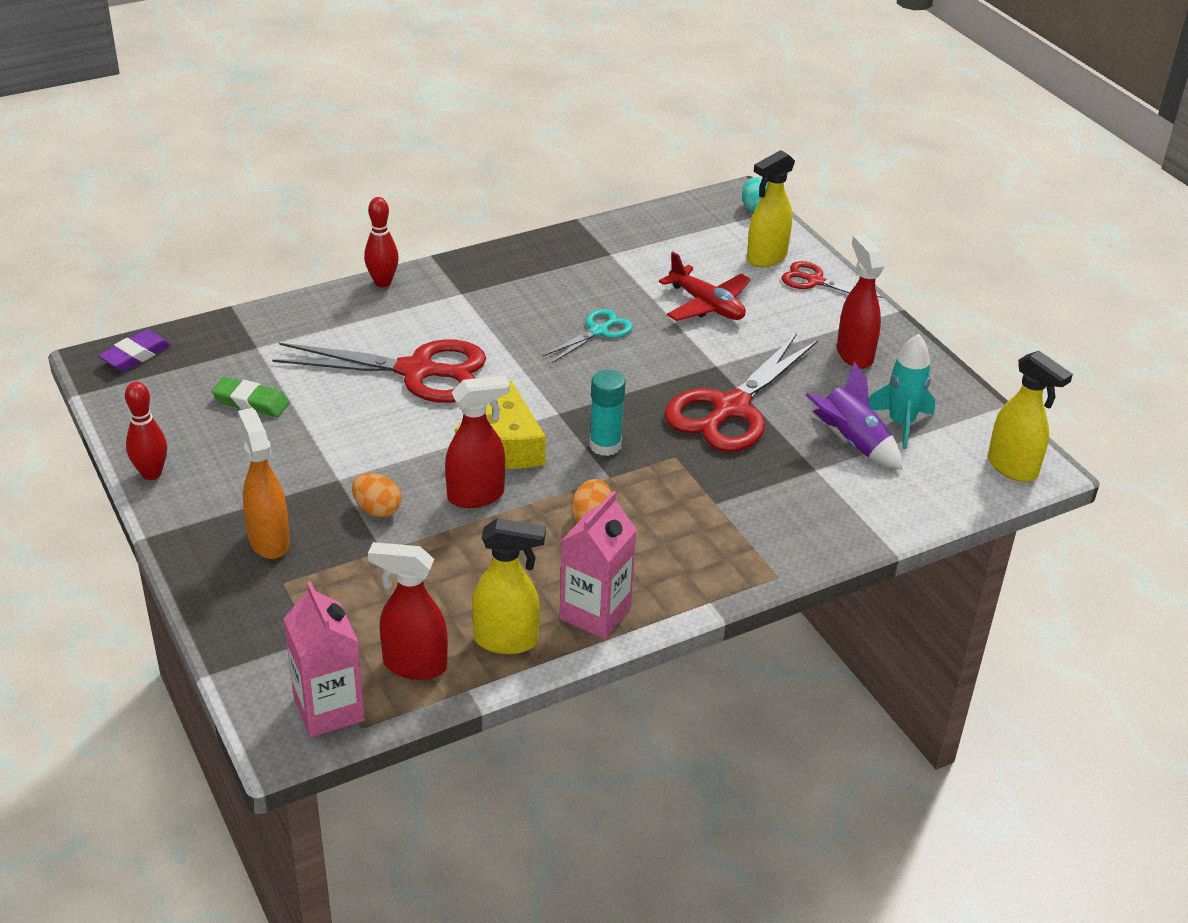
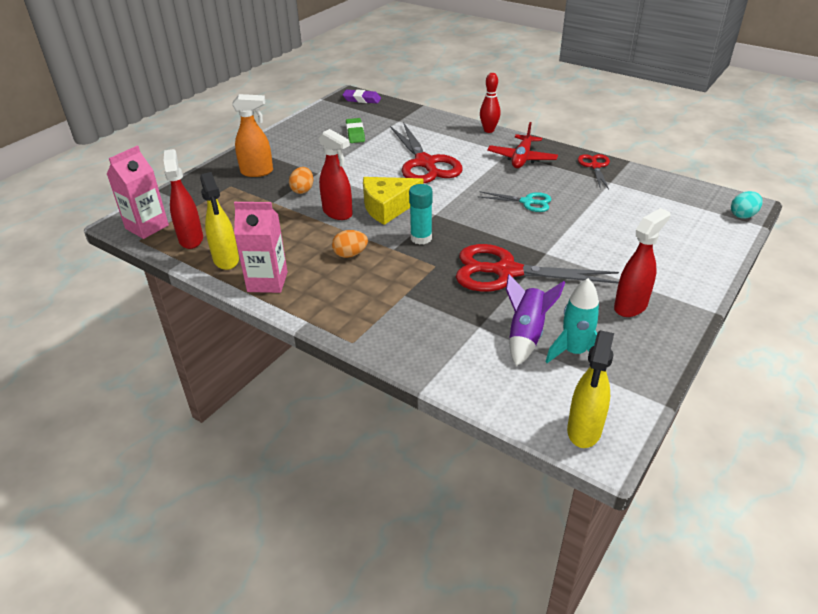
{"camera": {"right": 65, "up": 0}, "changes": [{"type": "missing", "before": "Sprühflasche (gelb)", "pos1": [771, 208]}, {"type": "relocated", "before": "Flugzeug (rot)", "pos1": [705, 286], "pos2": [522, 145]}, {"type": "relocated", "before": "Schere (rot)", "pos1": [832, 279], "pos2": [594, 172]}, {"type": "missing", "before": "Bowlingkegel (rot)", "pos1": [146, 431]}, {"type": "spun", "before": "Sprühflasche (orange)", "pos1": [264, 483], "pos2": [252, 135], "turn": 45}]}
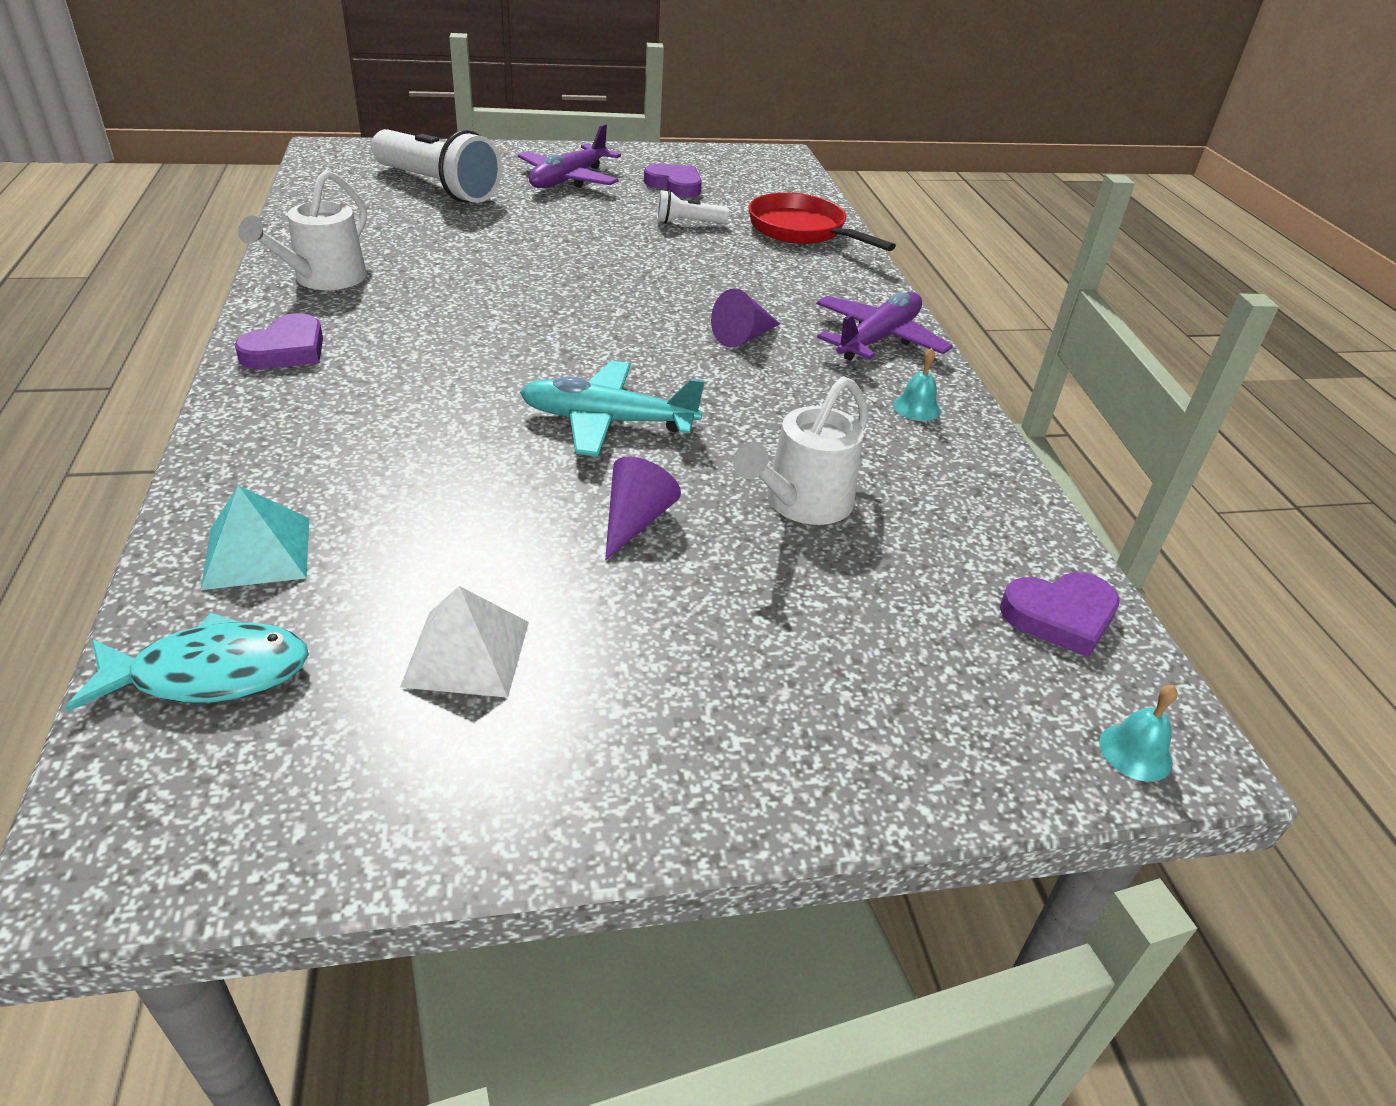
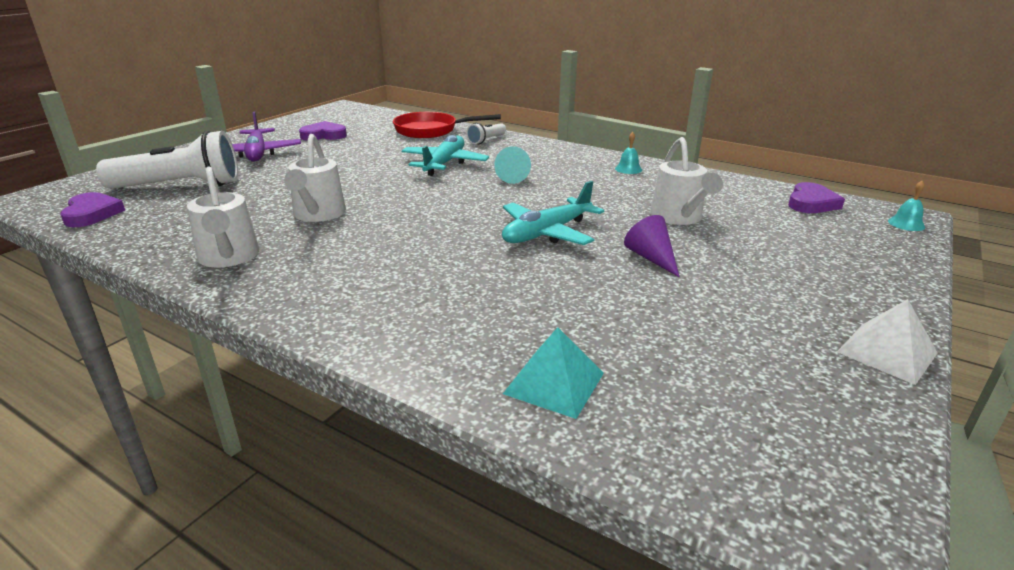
{"camera": {"right": -45, "up": -10}, "changes": [{"type": "relocated", "before": "Taschenlampe (weiß)", "pos1": [693, 207], "pos2": [486, 133]}, {"type": "colour", "before": "Kegel (lila)", "after": "Kegel (türkis)", "pos1": [745, 317], "pos2": [512, 165]}, {"type": "missing", "before": "Flugzeug (lila)", "pos1": [884, 326]}, {"type": "relocated", "before": "Herz (lila)", "pos1": [278, 341], "pos2": [92, 209]}, {"type": "relocated", "before": "Pyramide (weiß)", "pos1": [464, 642], "pos2": [887, 342]}, {"type": "missing", "before": "Fisch (türkis)", "pos1": [187, 662]}, {"type": "appeared", "after": "Gießkanne (weiß)", "pos2": [315, 178]}, {"type": "appeared", "after": "Flugzeug (türkis)", "pos2": [445, 155]}]}
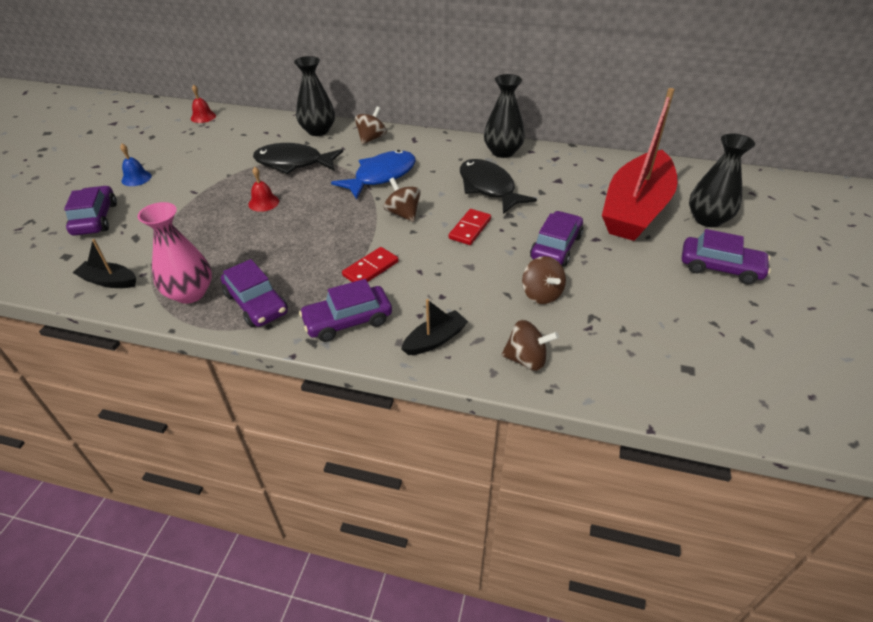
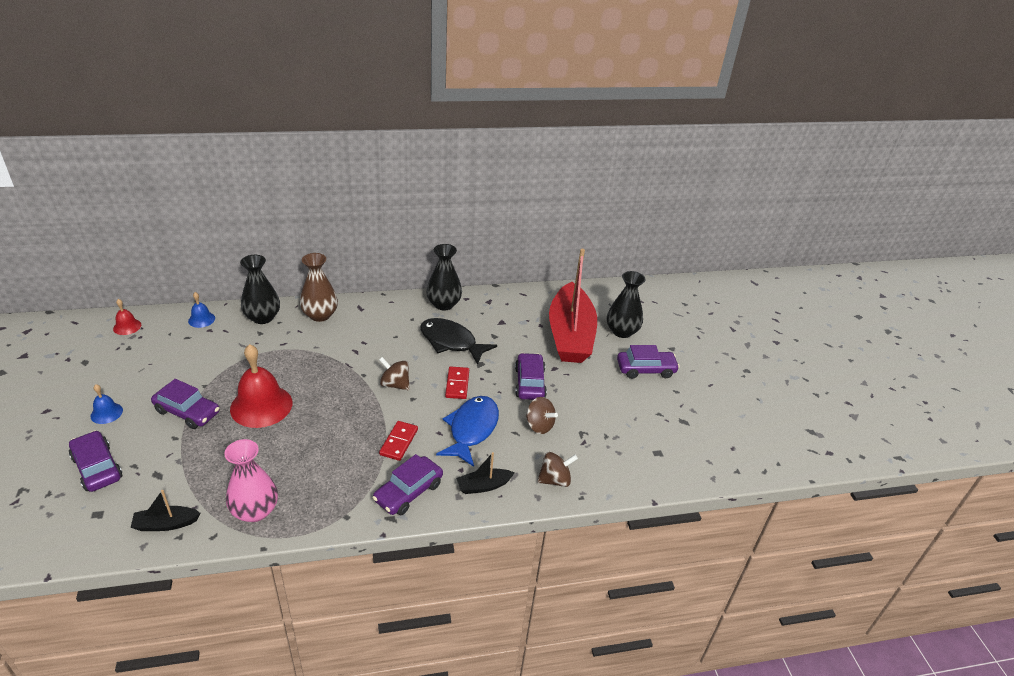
{"camera": {"right": -30, "up": -5}, "changes": [{"type": "exchanged", "before": "Kreisel (braun)", "after": "Vase (braun)", "pos1": [371, 125], "pos2": [319, 287]}, {"type": "missing", "before": "Fisch (schwarz)", "pos1": [298, 158]}, {"type": "relocated", "before": "Fisch (blau)", "pos1": [373, 175], "pos2": [467, 431]}, {"type": "size", "before": "Glocke (rot)", "pos1": [264, 189], "pos2": [261, 386], "scale": 2.09}, {"type": "relocated", "before": "Auto (lila)", "pos1": [254, 293], "pos2": [185, 404]}, {"type": "spun", "before": "Boot (schwarz)", "pos1": [434, 327], "pos2": [485, 473], "turn": -135}, {"type": "appeared", "after": "Glocke (blau)", "pos2": [201, 310]}]}
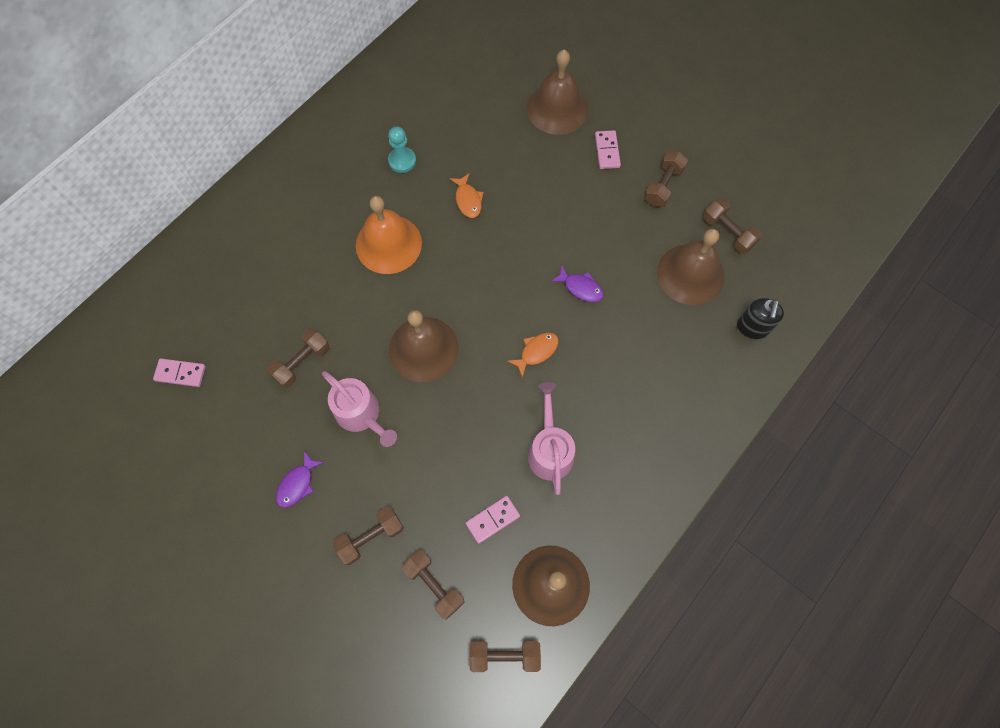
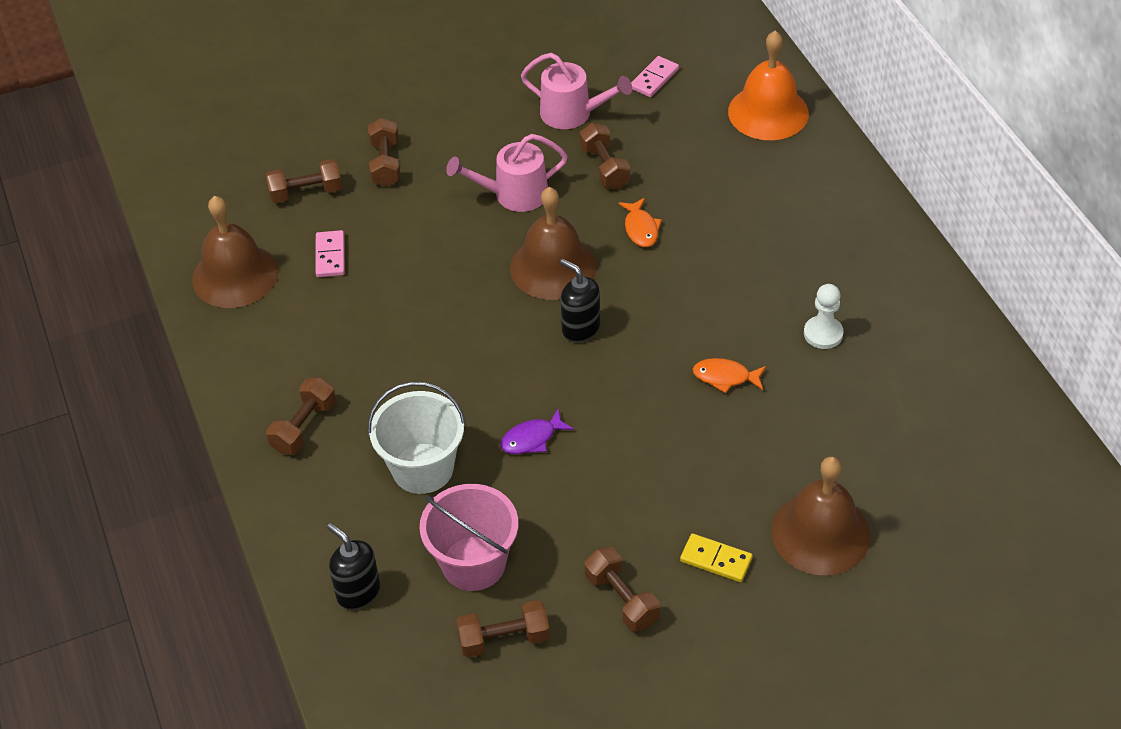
{"camera": {"right": 120, "up": -20}, "changes": [{"type": "colour", "before": "Bauer (türkis)", "after": "Bauer (weiß)", "pos1": [402, 150], "pos2": [824, 316]}, {"type": "colour", "before": "Dominostein (rosa)", "after": "Dominostein (gelb)", "pos1": [608, 149], "pos2": [716, 557]}, {"type": "relocated", "before": "Glocke (orange)", "pos1": [389, 235], "pos2": [768, 85]}, {"type": "exchanged", "before": "Glocke (braun)", "after": "Eimer (rosa)", "pos1": [690, 267], "pos2": [469, 537]}, {"type": "relocated", "before": "Fisch (orange)", "pos1": [533, 355], "pos2": [640, 222]}, {"type": "relocated", "before": "Gießkanne (rosa)", "pos1": [551, 438], "pos2": [576, 91]}, {"type": "missing", "before": "Fisch (lila)", "pos1": [300, 479]}, {"type": "relocated", "before": "Hantel (braun)", "pos1": [505, 656], "pos2": [301, 416]}, {"type": "appeared", "after": "Seifenspender (schwarz)", "pos2": [580, 301]}, {"type": "appeared", "after": "Eimer (weiß)", "pos2": [417, 437]}]}
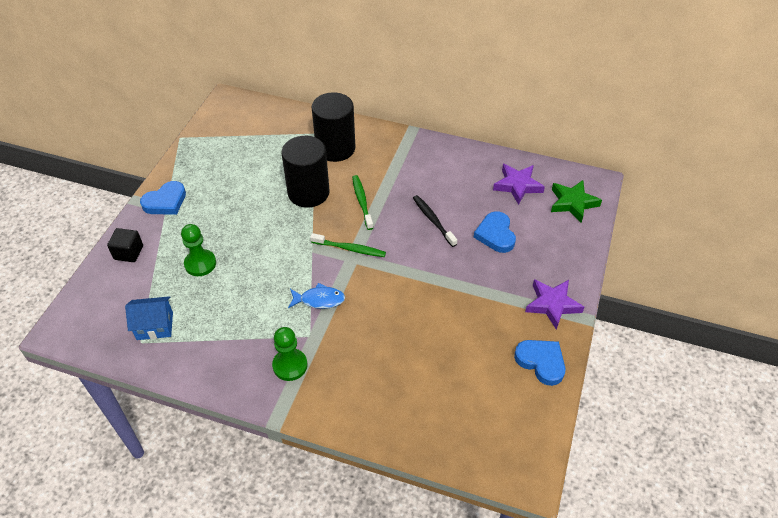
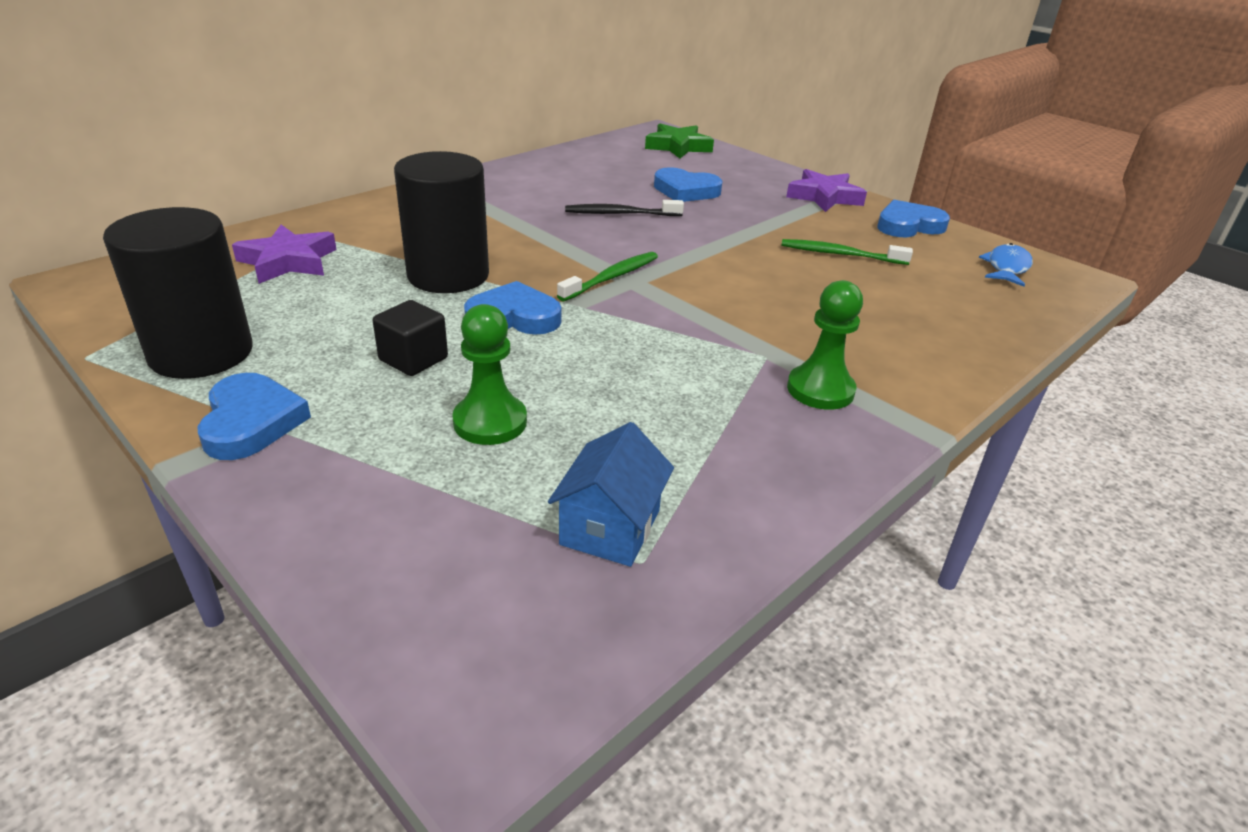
{"camera": {"right": -65, "up": -15}, "changes": [{"type": "relocated", "before": "Vollzylinder (schwarz)", "pos1": [333, 127], "pos2": [178, 293]}, {"type": "relocated", "before": "Stern (lila)", "pos1": [519, 184], "pos2": [284, 254]}, {"type": "relocated", "before": "Zahnbürste (grün)", "pos1": [362, 202], "pos2": [847, 252]}, {"type": "relocated", "before": "Kubus (schwarz)", "pos1": [125, 245], "pos2": [410, 338]}, {"type": "relocated", "before": "Fisch (blau)", "pos1": [316, 296], "pos2": [1006, 265]}, {"type": "appeared", "after": "Herz (blau)", "pos2": [512, 308]}]}
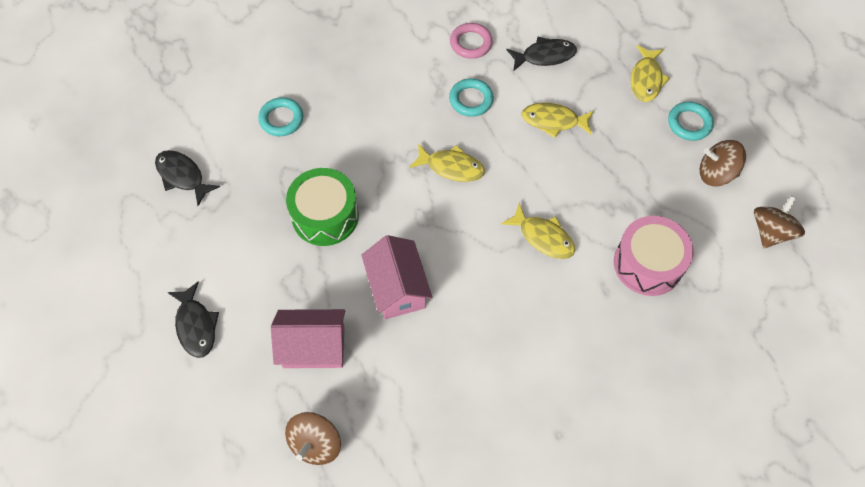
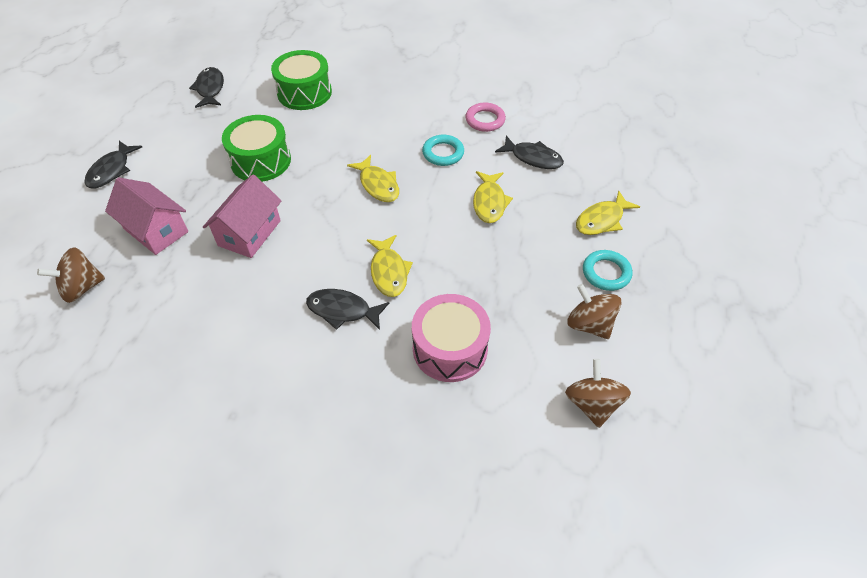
{"camera": {"right": 40, "up": -10}, "changes": [{"type": "exchanged", "before": "Ring (türkis)", "after": "Trommel (grün)", "pos1": [280, 116], "pos2": [301, 80]}, {"type": "spun", "before": "Fisch (gelb)", "pos1": [557, 120], "pos2": [493, 197], "turn": -135}, {"type": "spun", "before": "Kreisel (braun)", "pos1": [779, 222], "pos2": [598, 393], "turn": -75}, {"type": "appeared", "after": "Fisch (schwarz)", "pos2": [347, 309]}]}
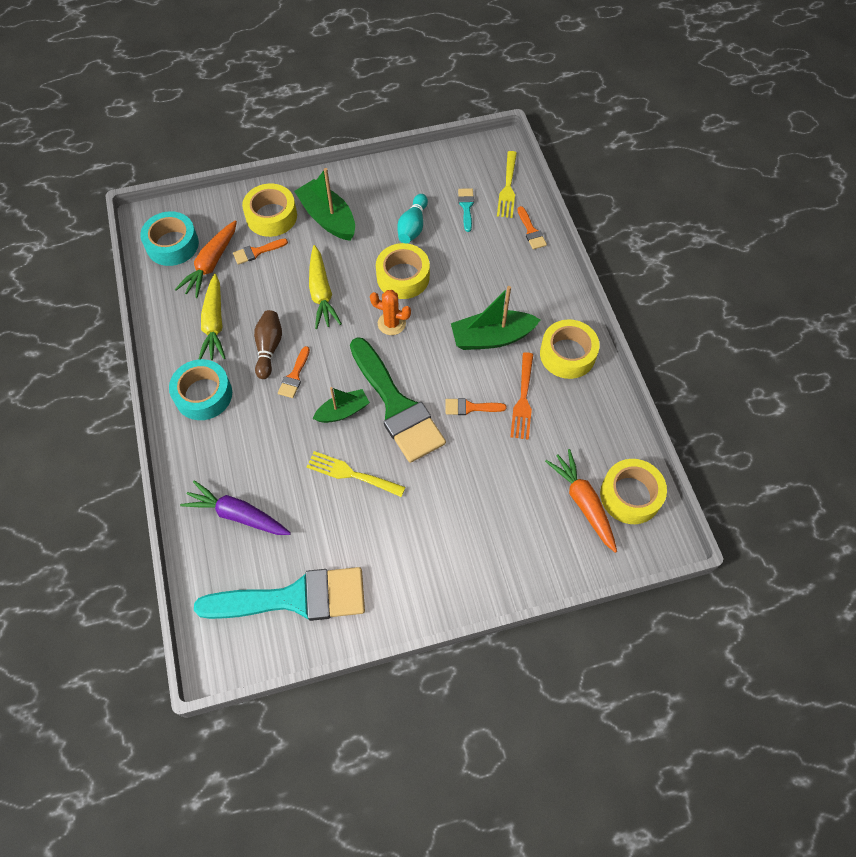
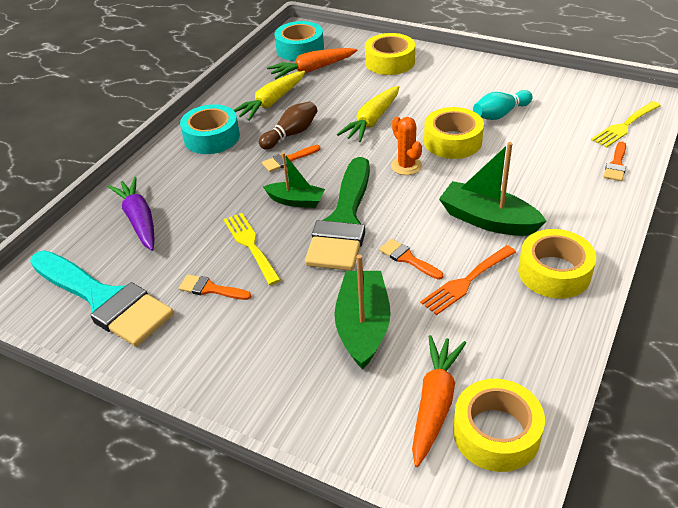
{"camera": {"right": 45, "up": -20}, "changes": [{"type": "relocated", "before": "Boot (grün)", "pos1": [324, 204], "pos2": [362, 312]}, {"type": "missing", "before": "Pinsel (türkis)", "pos1": [466, 210]}, {"type": "relocated", "before": "Pinsel (orange)", "pos1": [260, 251], "pos2": [215, 287]}]}
